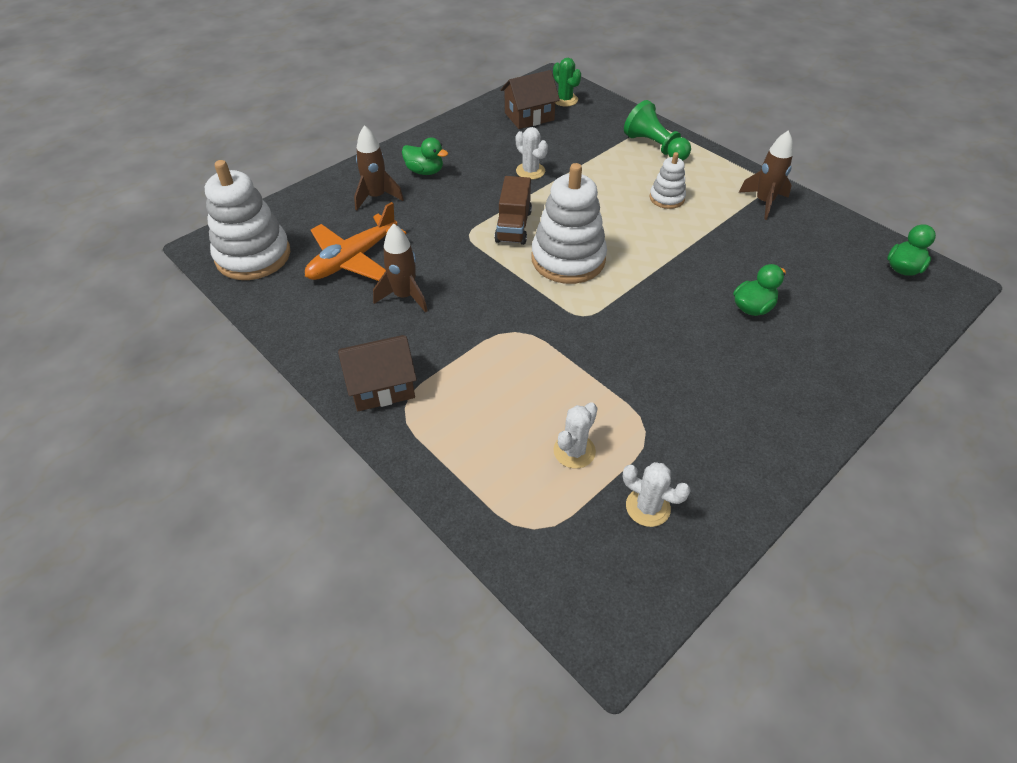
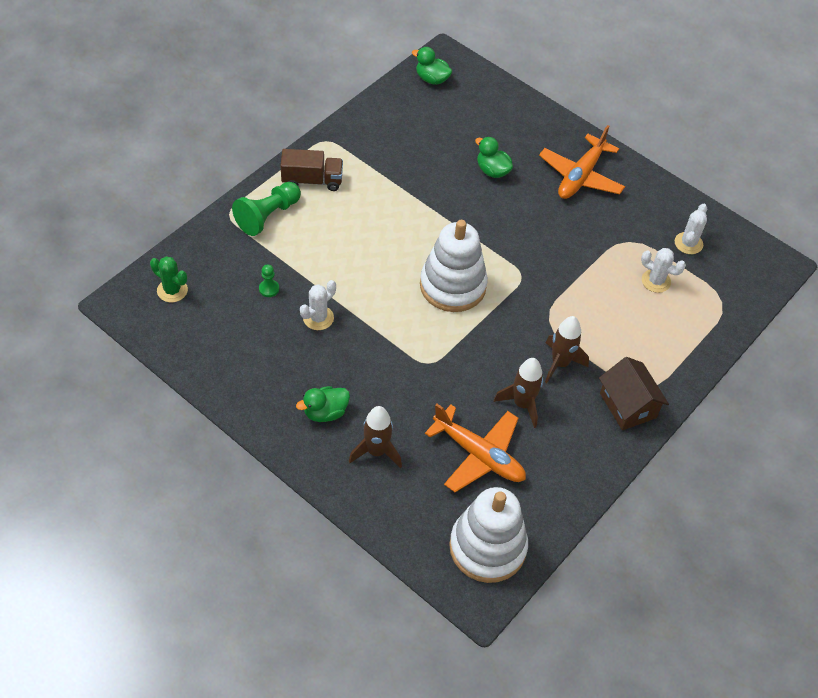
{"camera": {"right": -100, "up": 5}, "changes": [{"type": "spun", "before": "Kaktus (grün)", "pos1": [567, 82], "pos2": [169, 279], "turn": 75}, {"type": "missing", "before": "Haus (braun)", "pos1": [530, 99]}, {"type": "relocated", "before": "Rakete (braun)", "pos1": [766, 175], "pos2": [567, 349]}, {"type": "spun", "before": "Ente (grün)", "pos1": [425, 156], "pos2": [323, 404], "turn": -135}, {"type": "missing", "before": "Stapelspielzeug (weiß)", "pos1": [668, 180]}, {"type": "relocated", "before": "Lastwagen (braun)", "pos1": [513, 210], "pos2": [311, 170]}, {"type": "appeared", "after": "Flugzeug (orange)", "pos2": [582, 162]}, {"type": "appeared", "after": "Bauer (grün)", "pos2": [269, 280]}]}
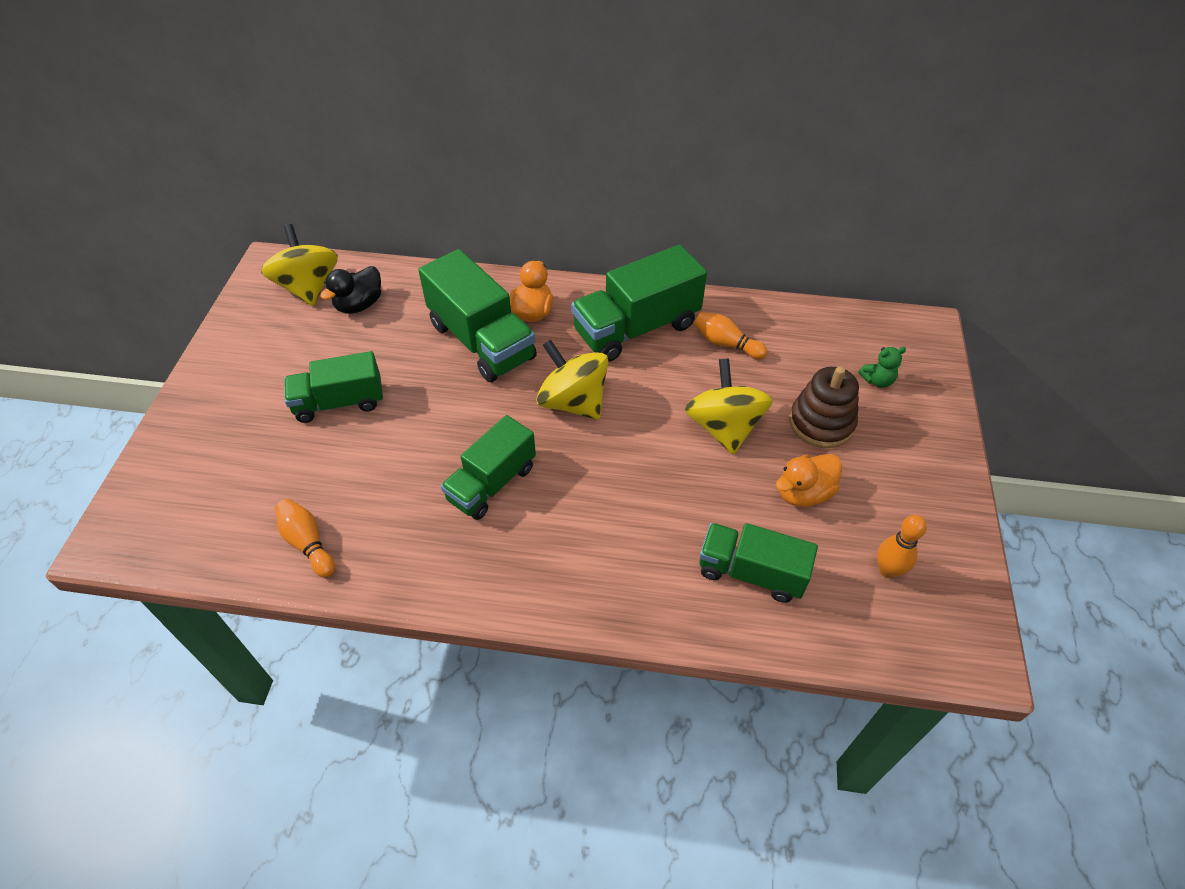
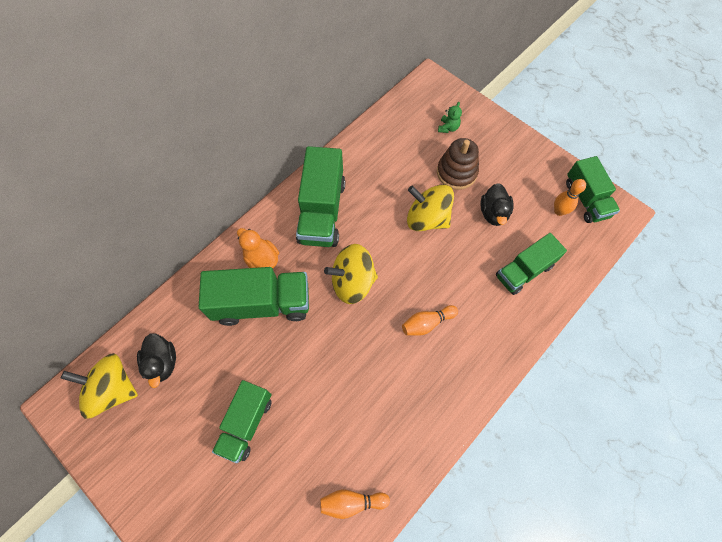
{"camera": {"right": -55, "up": 15}, "changes": [{"type": "relocated", "before": "Bowlingkegel (orange)", "pos1": [731, 335], "pos2": [430, 320]}, {"type": "relocated", "before": "Lastwagen (grün)", "pos1": [488, 467], "pos2": [593, 189]}, {"type": "colour", "before": "Ente (orange)", "after": "Ente (schwarz)", "pos1": [809, 480], "pos2": [497, 204]}]}
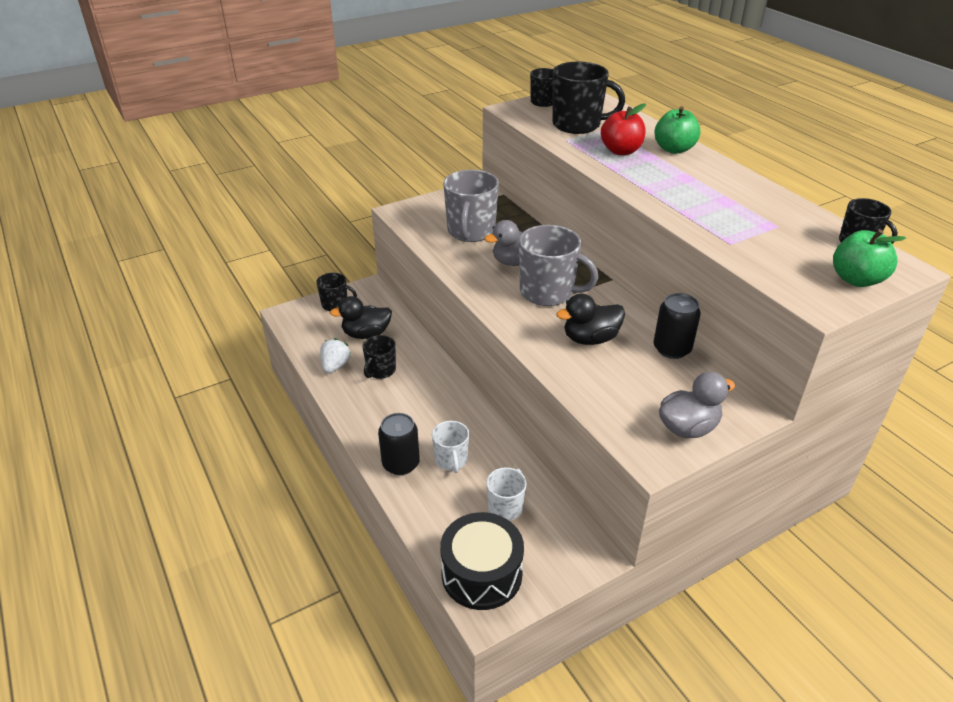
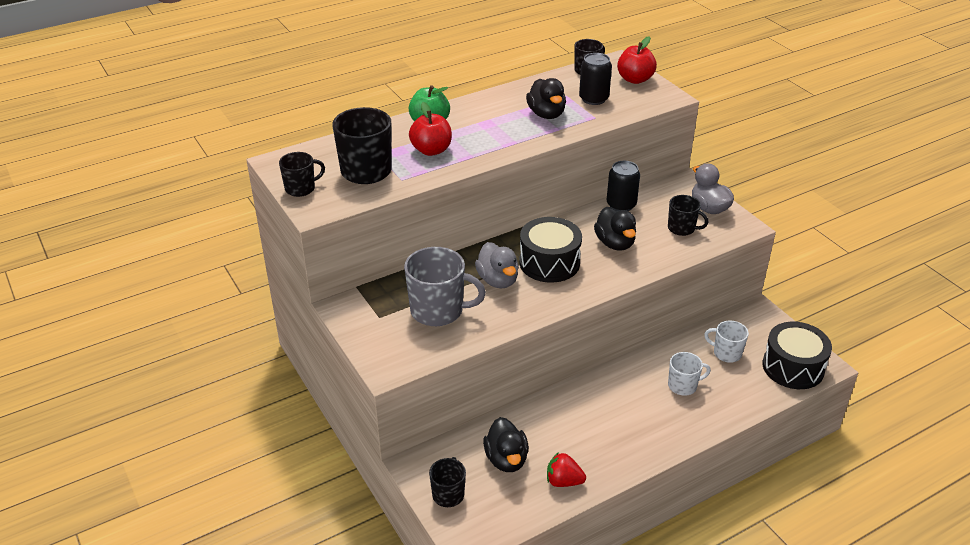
{"camera": {"right": -90, "up": 0}, "changes": [{"type": "exchanged", "before": "Tasse (grau)", "after": "Trommel (schwarz)", "pos1": [559, 265], "pos2": [550, 250]}, {"type": "colour", "before": "Apfel (grün)", "after": "Apfel (rot)", "pos1": [869, 258], "pos2": [637, 60]}, {"type": "relocated", "before": "Tasse (schwarz)", "pos1": [379, 357], "pos2": [688, 215]}, {"type": "colour", "before": "Erdbeere (weiß)", "after": "Erdbeere (rot)", "pos1": [335, 355], "pos2": [566, 469]}, {"type": "relocated", "before": "Dose (schwarz)", "pos1": [399, 444], "pos2": [595, 79]}, {"type": "appeared", "after": "Ente (schwarz)", "pos2": [546, 98]}]}
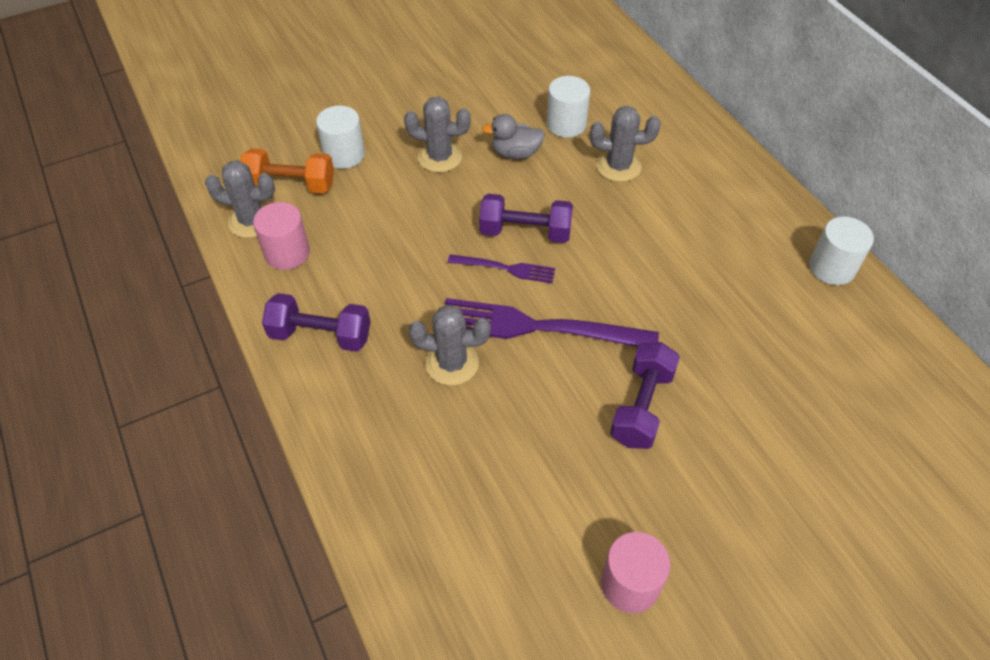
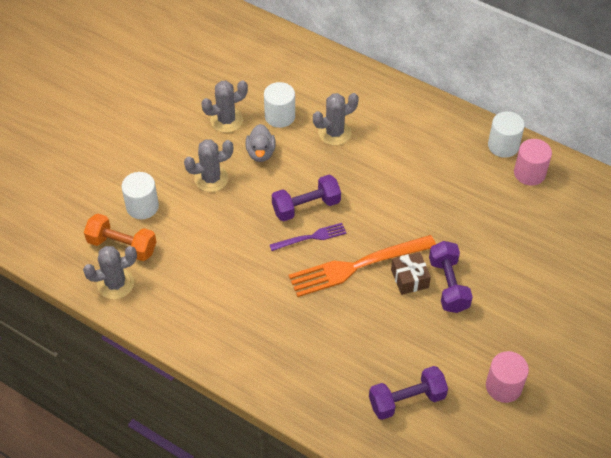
{"camera": {"right": -30, "up": 0}, "changes": [{"type": "spun", "before": "Ente (grau)", "pos1": [513, 136], "pos2": [260, 143], "turn": -60}, {"type": "spun", "before": "Hantel (orange)", "pos1": [287, 170], "pos2": [120, 237], "turn": 45}, {"type": "relocated", "before": "Vollzylinder (rosa)", "pos1": [281, 236], "pos2": [533, 162]}, {"type": "relocated", "before": "Hantel (lila)", "pos1": [316, 322], "pos2": [408, 393]}, {"type": "colour", "before": "Gabel (lila)", "after": "Gabel (orange)", "pos1": [552, 322], "pos2": [362, 266]}, {"type": "relocated", "before": "Kaktus (grau)", "pos1": [450, 345], "pos2": [224, 106]}, {"type": "appeared", "after": "Geschenk (braun)", "pos2": [411, 273]}]}
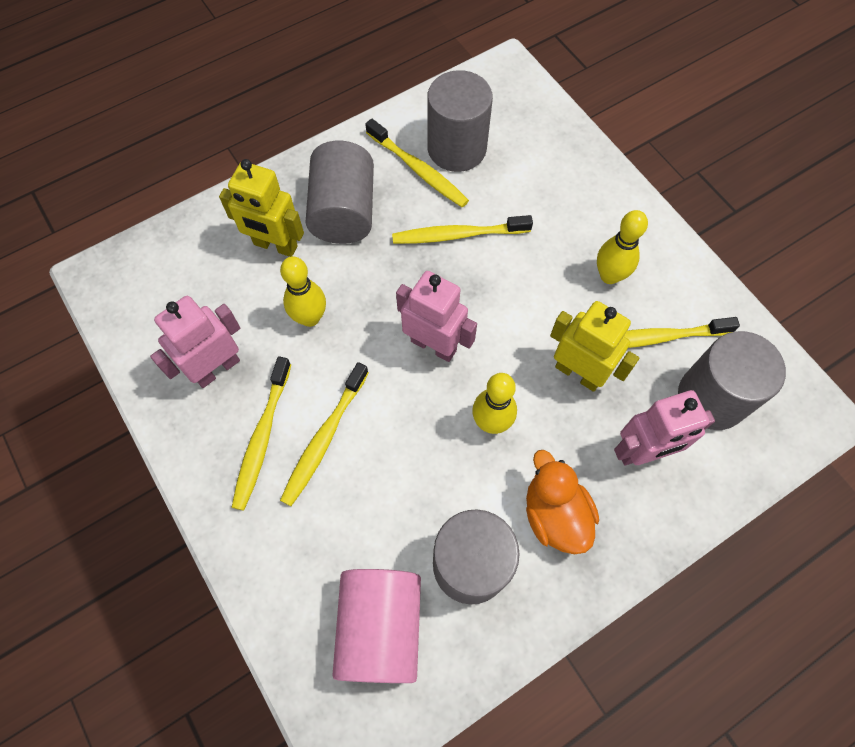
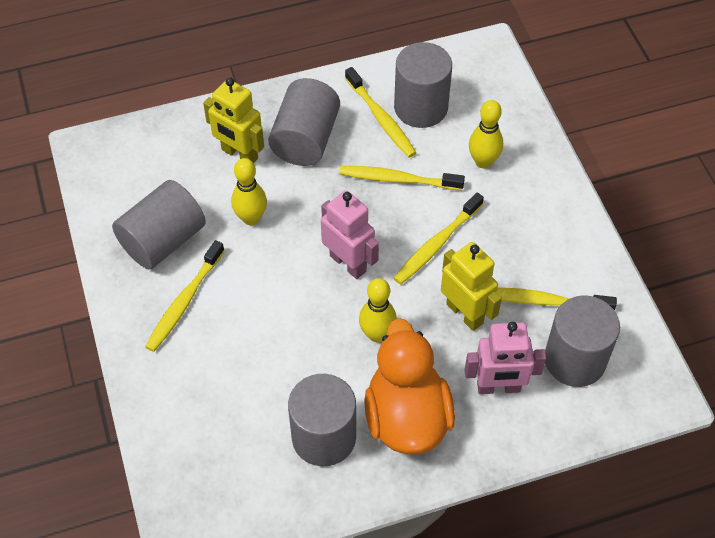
{"camera": {"right": 15, "up": -10}, "changes": [{"type": "relocated", "before": "Bowlingkegel (gelb)", "pos1": [622, 247], "pos2": [486, 134]}, {"type": "exchanged", "before": "Roboter (rosa)", "after": "Vollzylinder (grau)", "pos1": [195, 342], "pos2": [159, 224]}, {"type": "relocated", "before": "Zahnbürste (gelb)", "pos1": [324, 434], "pos2": [438, 239]}, {"type": "size", "before": "Ente (orange)", "pos1": [562, 502], "pos2": [409, 386], "scale": 1.53}, {"type": "missing", "before": "Vollzylinder (rosa)", "pos1": [376, 626]}]}
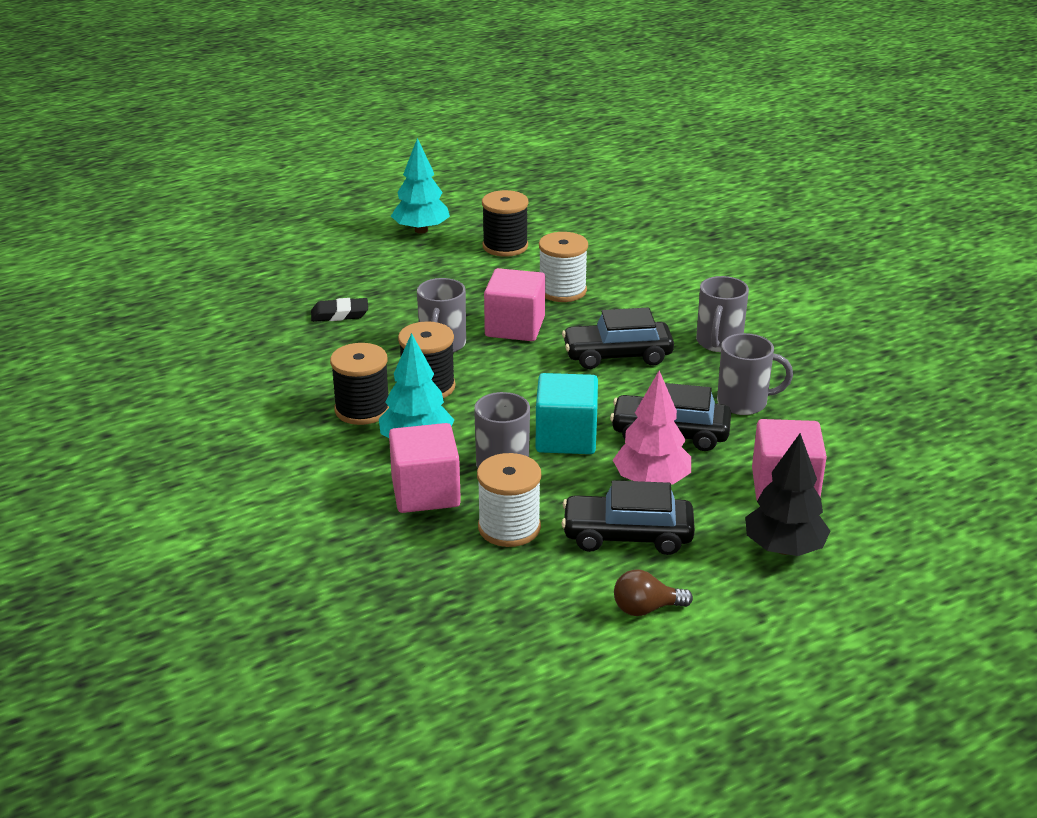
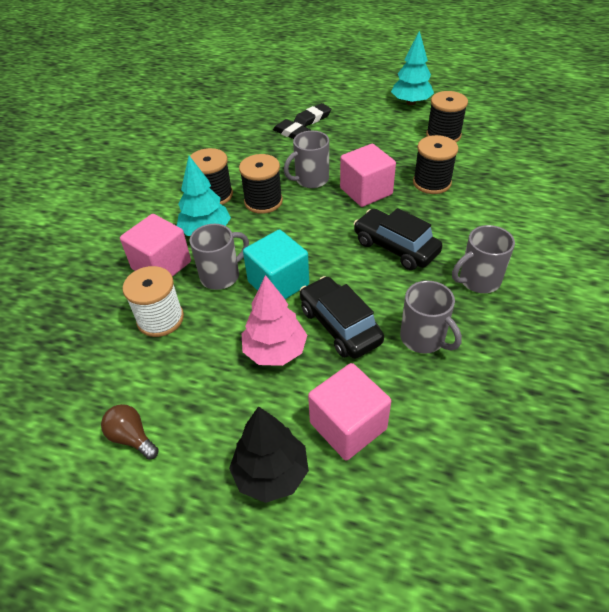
{"camera": {"right": 50, "up": 15}, "changes": [{"type": "colour", "before": "Garnrolle (weiß)", "after": "Garnrolle (schwarz)", "pos1": [563, 267], "pos2": [435, 164]}, {"type": "missing", "before": "Auto (schwarz)", "pos1": [628, 517]}, {"type": "appeared", "after": "Radiergummi (schwarz)", "pos2": [312, 115]}]}
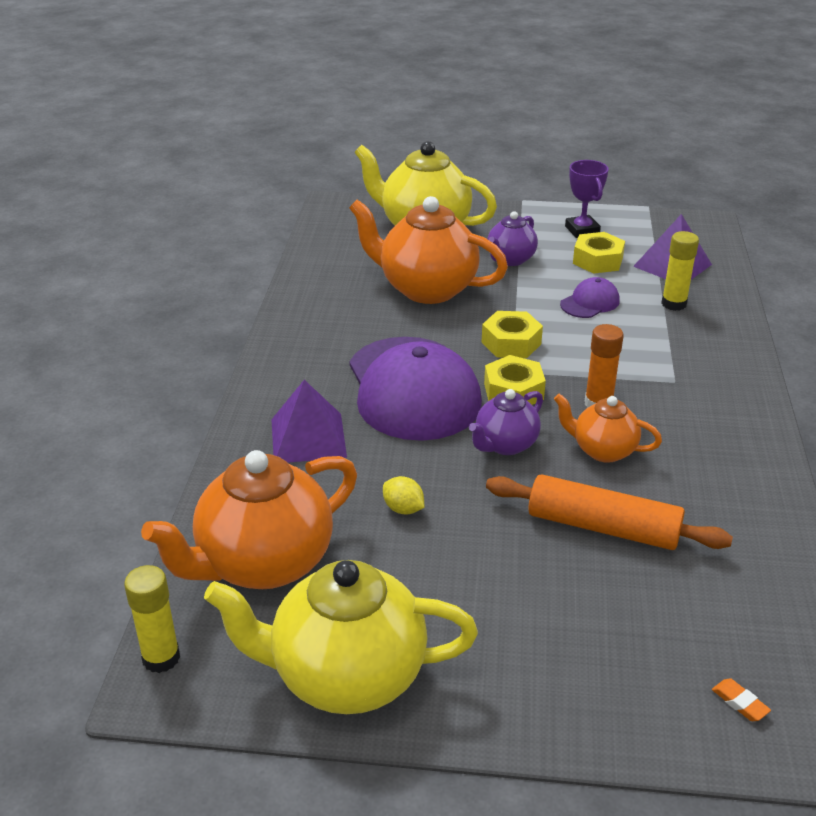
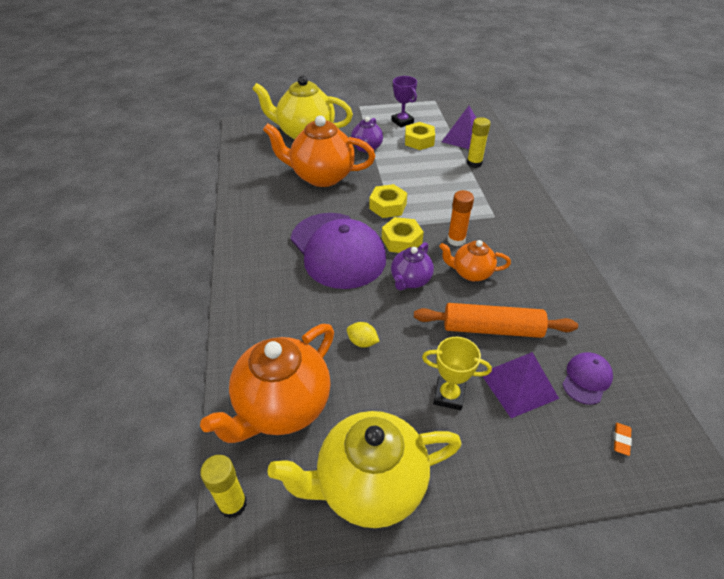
{"camera": {"right": -15, "up": 10}, "changes": [{"type": "relocated", "before": "Kappe (lila)", "pos1": [590, 297], "pos2": [587, 378]}, {"type": "relocated", "before": "Pyramide (lila)", "pos1": [309, 421], "pos2": [520, 385]}, {"type": "spun", "before": "Radiergummi (orange)", "pos1": [741, 700], "pos2": [623, 439], "turn": 75}, {"type": "appeared", "after": "Pokal (gelb)", "pos2": [457, 374]}]}
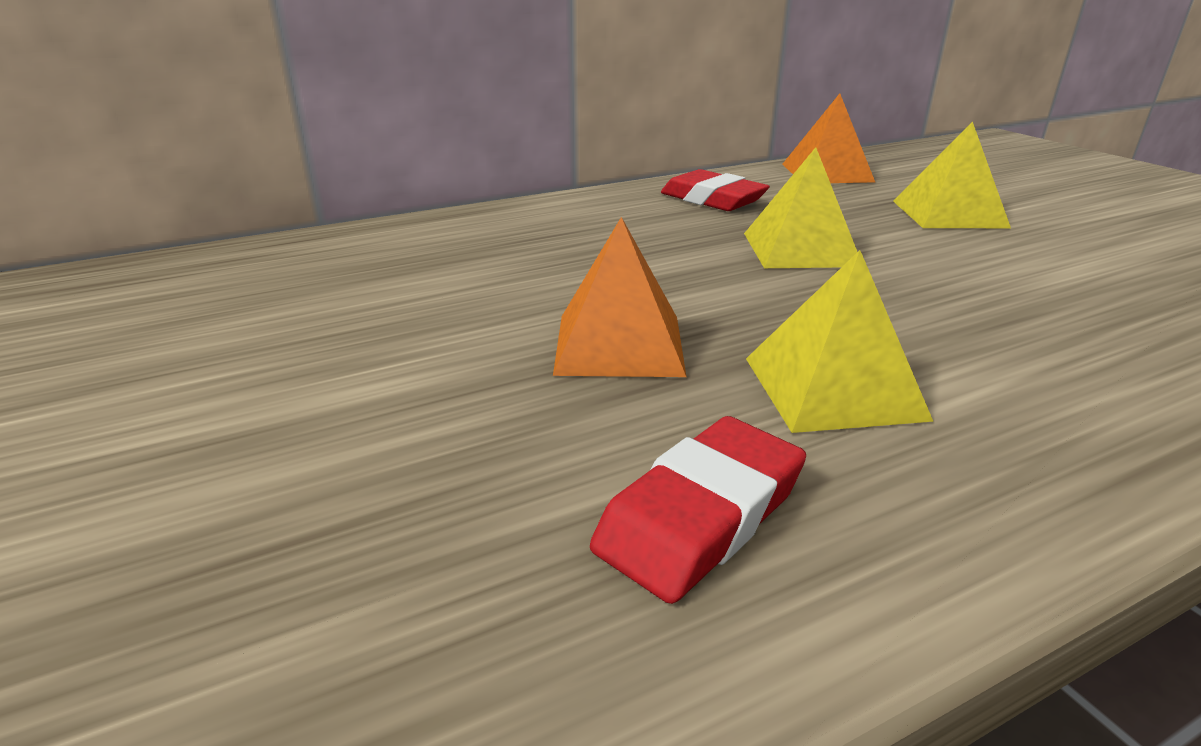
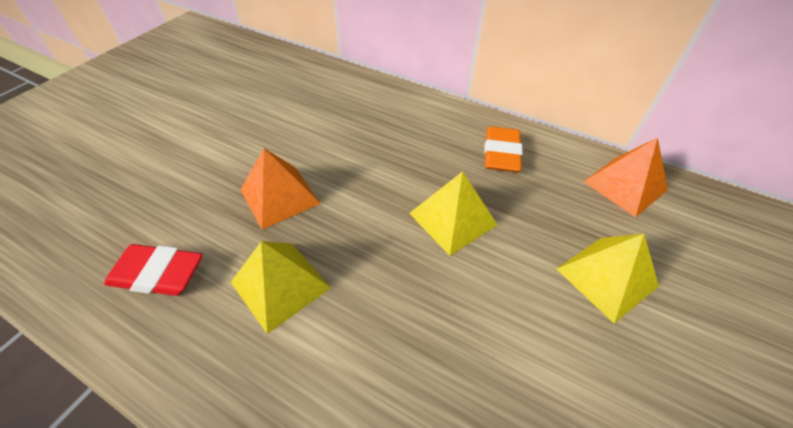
{"camera": {"right": 55, "up": 20}, "changes": [{"type": "colour", "before": "Radiergummi (rot)", "after": "Radiergummi (orange)", "pos1": [715, 190], "pos2": [503, 149]}]}
